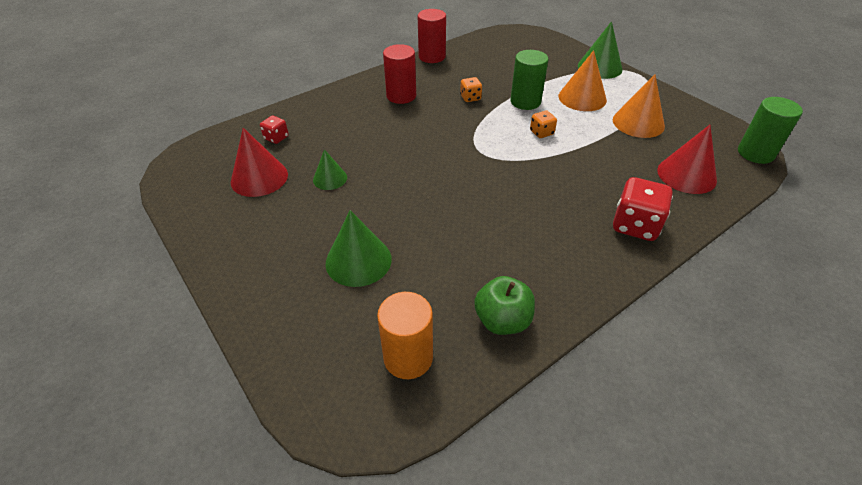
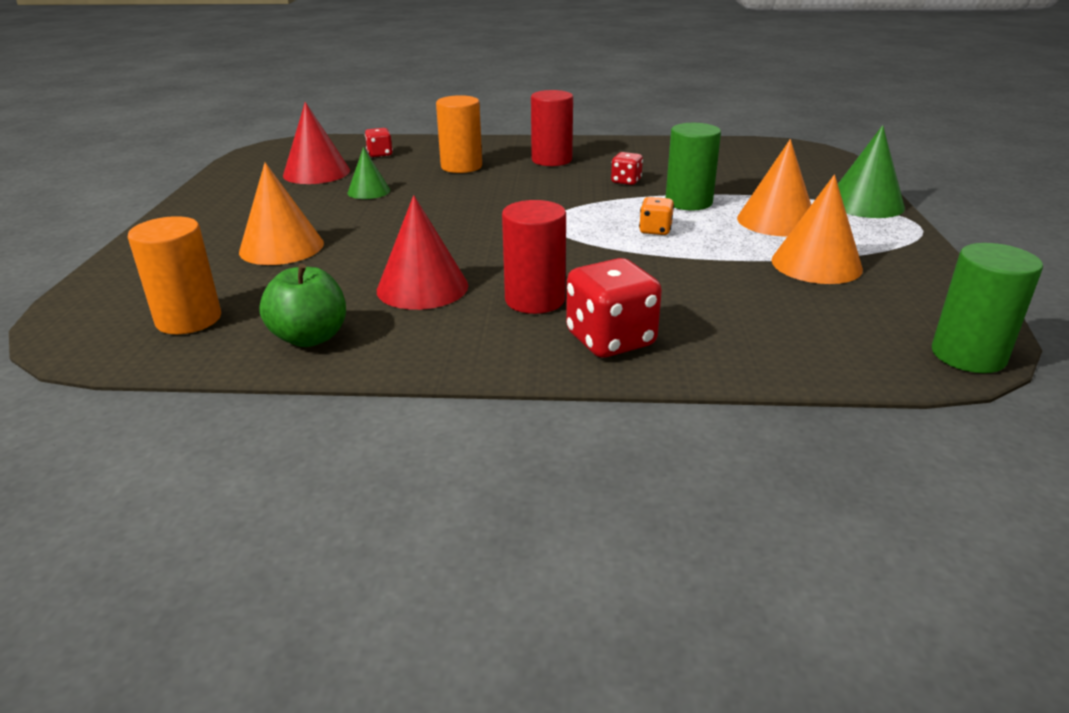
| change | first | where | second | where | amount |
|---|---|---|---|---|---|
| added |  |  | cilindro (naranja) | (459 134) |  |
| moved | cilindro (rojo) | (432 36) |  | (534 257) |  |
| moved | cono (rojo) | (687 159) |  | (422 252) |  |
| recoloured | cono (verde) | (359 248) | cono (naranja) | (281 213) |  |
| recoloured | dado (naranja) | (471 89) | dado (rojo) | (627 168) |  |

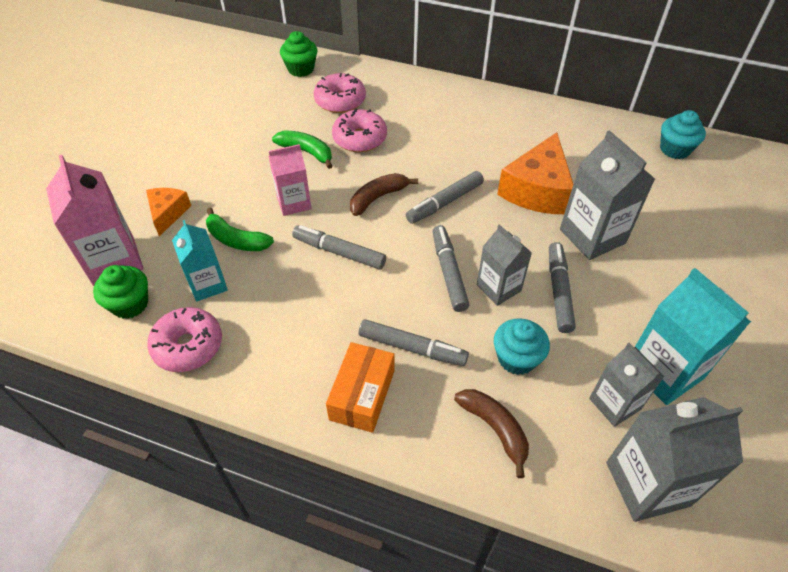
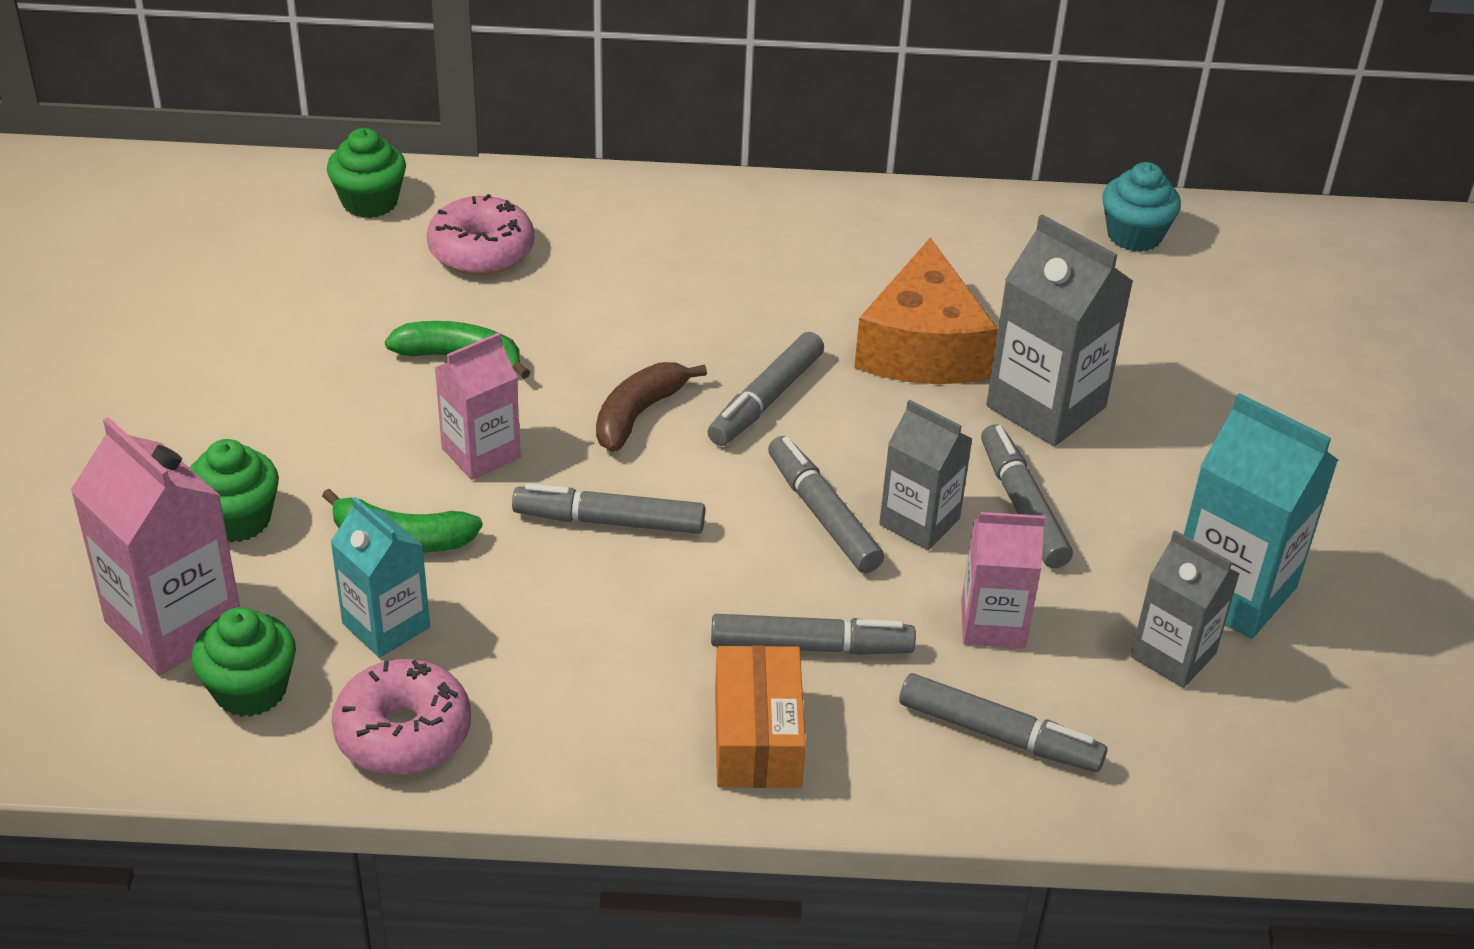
| change | first | where | second | where | amount |
|---|---|---|---|---|---|
| removed | rosquilla (rosa) | (359 130) |  |  |  |
| removed | cartón de leche (gris) | (674 459) |  |  |  |
| replaced | queso (naranja) | (168 212) | magdalena (verde) | (234 491) |  |
| replaced | plátano (marrón) | (491 433) | rotulador (gris) | (1003 722) |  |
| replaced | magdalena (turquesa) | (522 346) | cartón de leche (rosa) | (1003 580) |  |

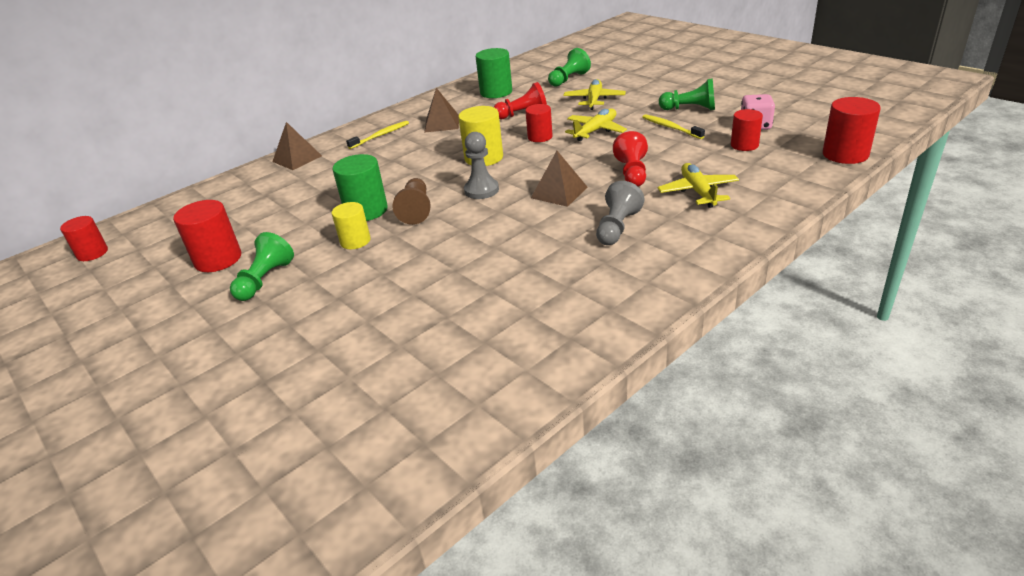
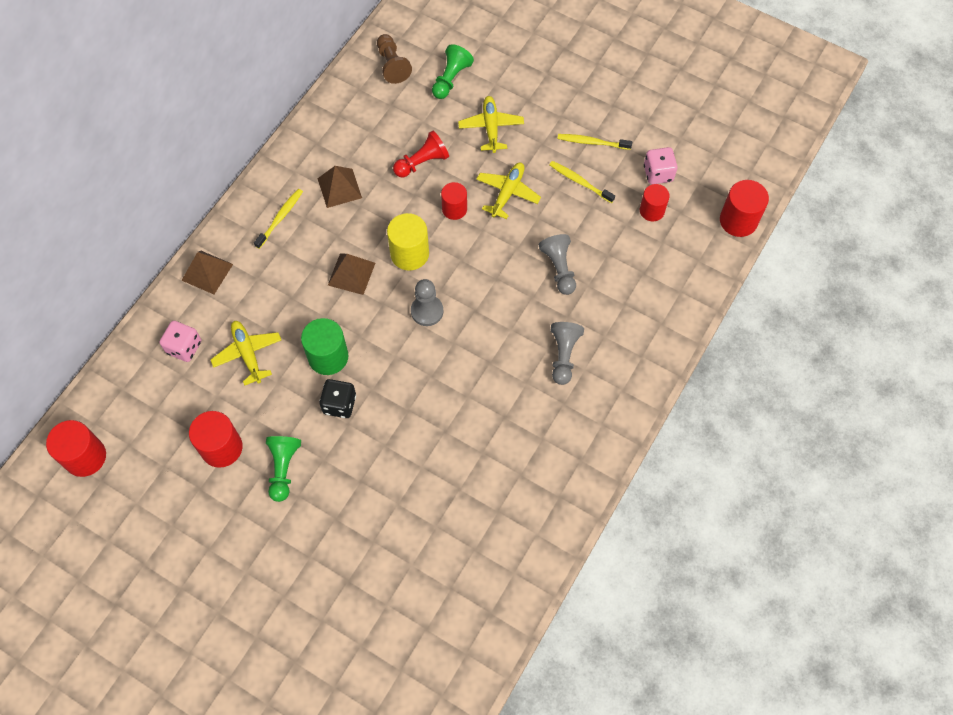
| change | first | where | second | where | amount |
|---|---|---|---|---|---|
| removed | cilindro (verde) | (493 73) |  |  |  |
| added |  |  | dado (rosa) | (180 341) |  |
| moved | peón (marrón) | (411 201) |  | (394 59) |  |
| moved | pirámide (marrón) | (559 179) |  | (351 274) |  |
| moved | avión (amarillo) | (698 185) |  | (246 353) |  |
| replaced | cilindro (amarillo) | (351 225) | dado (negro) | (337 398) |  |
| replaced | peón (verde) | (687 94) | cepillo de dientes (amarillo) | (595 142) |  |
| recoloured | peón (rojo) | (630 159) | peón (gris) | (557 264) |  |
| resized | cilindro (rojo) | (84 238) |  | (76 448) | x1.51 |

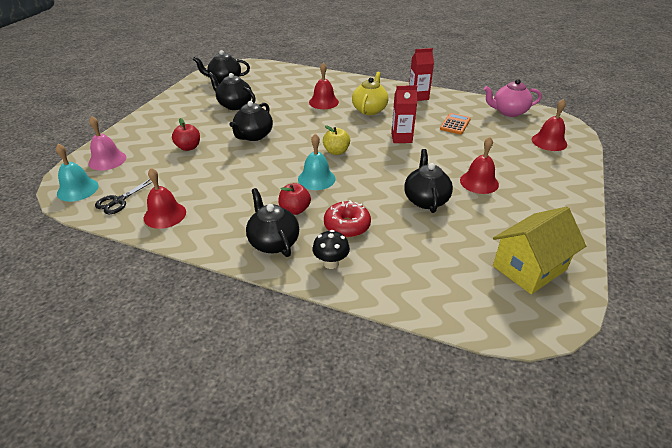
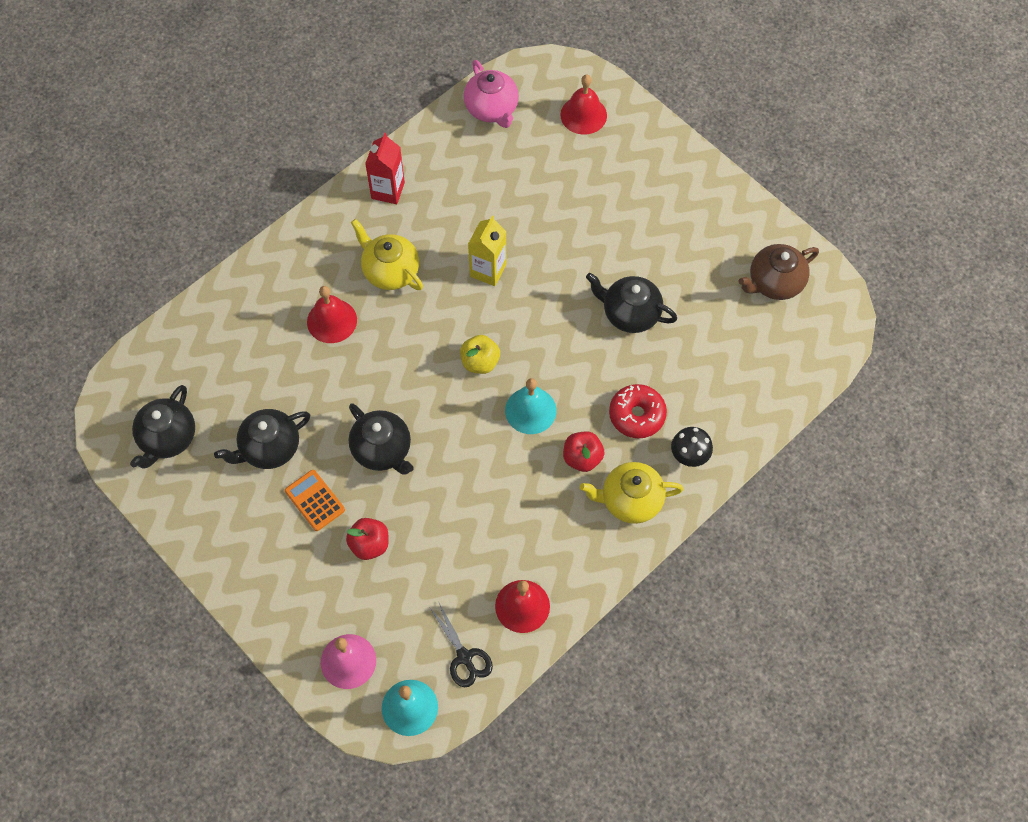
| change | first | where | second | where | amount |
|---|---|---|---|---|---|
| removed | campana (rojo) | (479 165) |  |  |  |
| moved | calculadora (naranja) | (455 124) |  | (315 500) |  |
| replaced | casa (amarillo) | (539 250) | tetera (marrón) | (779 272) |  |
| recoloured | tetera (negro) | (272 222) | tetera (amarillo) | (632 493) |  |
| recoloured | cartón de leche (rojo) | (404 114) | cartón de leche (amarillo) | (487 251) |  |
| turned | tetera (rosa) | (513 98) |  | (491 94) | 45 degrees counterclockwise |

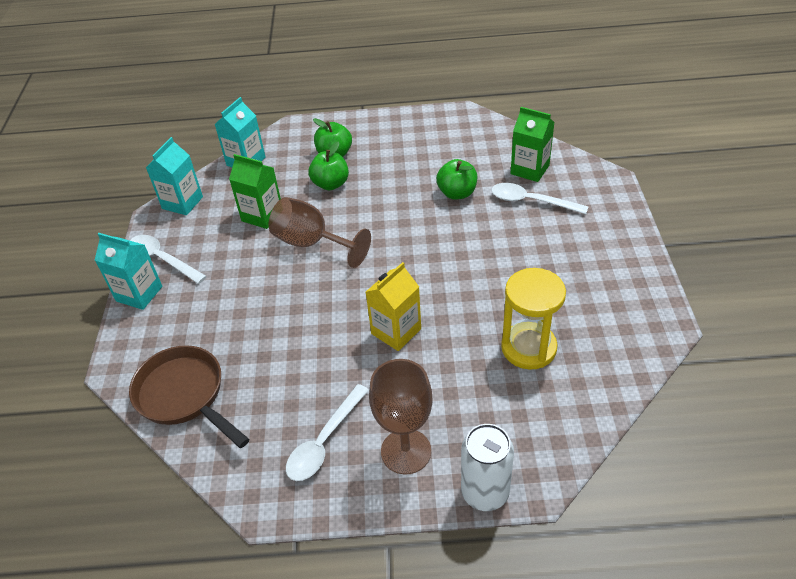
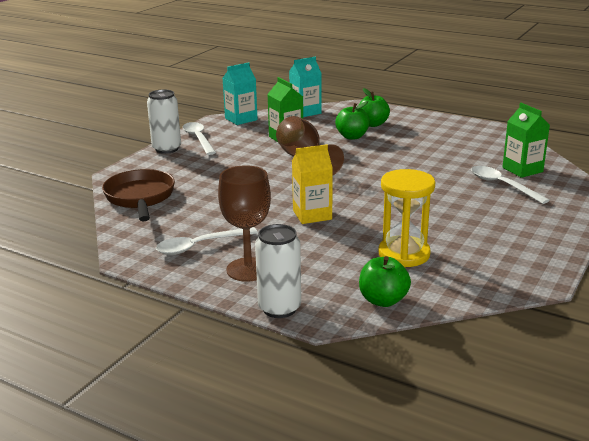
| change | first | where | second | where | amount |
|---|---|---|---|---|---|
| moved | manzana (verde) | (456 179) |  | (385 281) |  |
| replaced | cartón de leche (turquesa) | (128 271) | lata (blanco) | (164 122) |  |

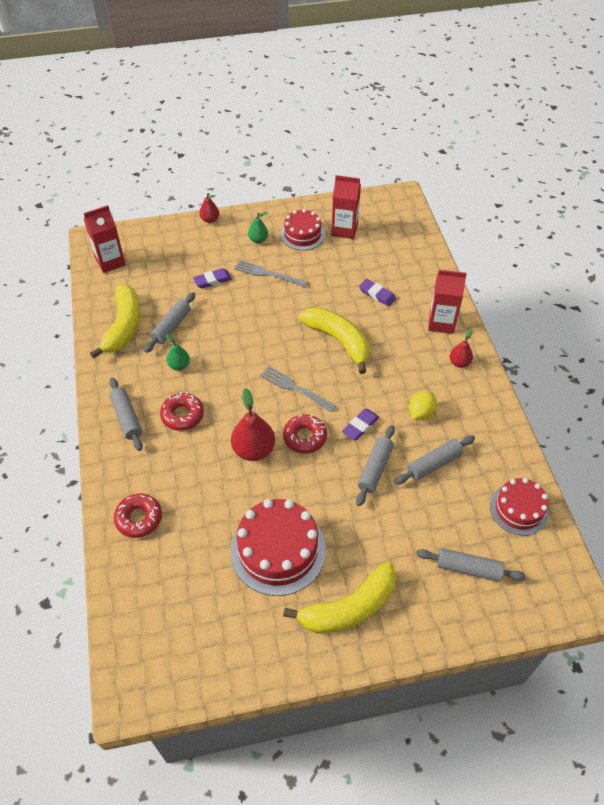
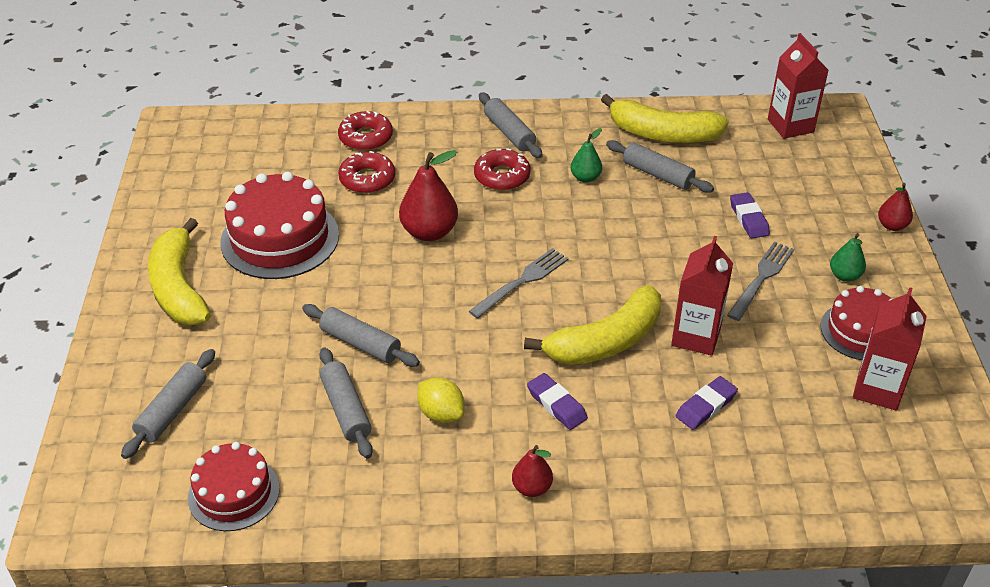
| change | first | where | second | where | amount |
|---|---|---|---|---|---|
| moved | rosquilla (rojo) | (305 434) |  | (366 172) |  |
| moved | goma de borrar (morado) | (360 424) |  | (557 401) |  |
| moved | cartón de leche (rojo) | (447 302) |  | (702 296) |  |
| turned | rodillo (gris) | (126 414) |  | (511 125) | 75 degrees clockwise |

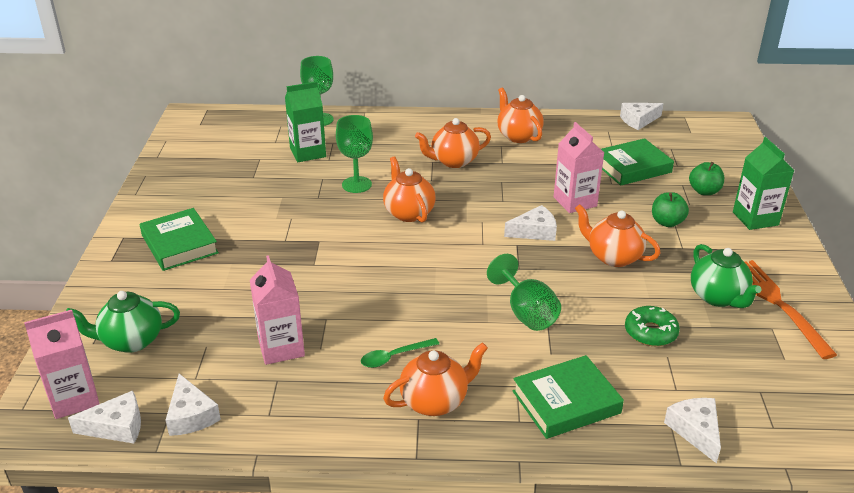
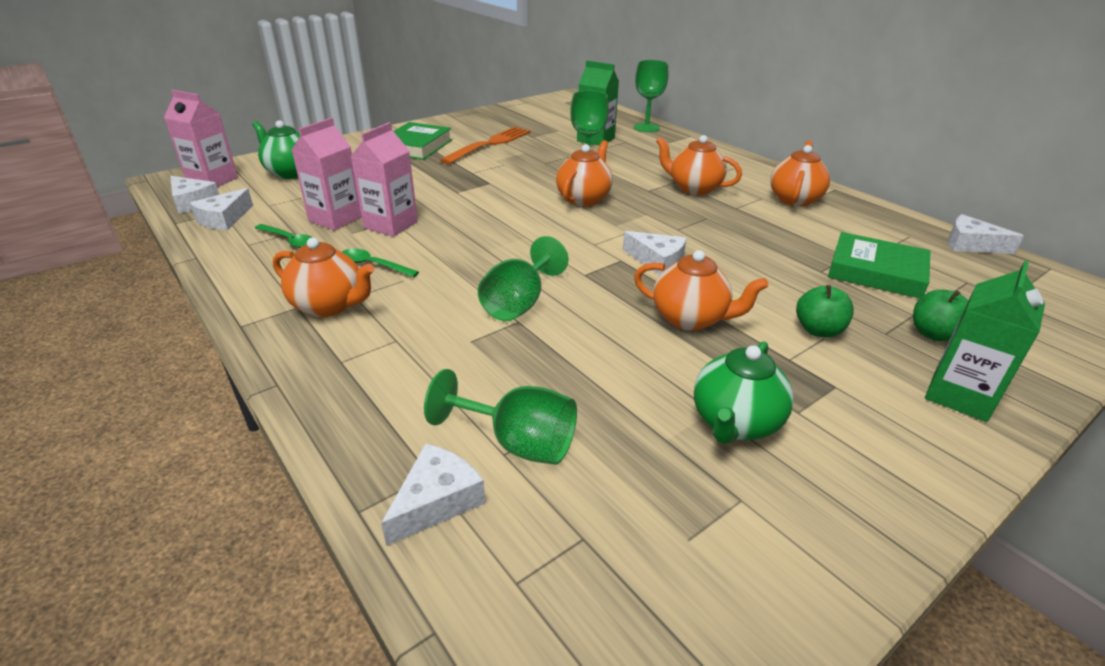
| change | first | where | second | where | amount |
|---|---|---|---|---|---|
| removed | libro (verde) | (568 397) |  |  |  |
| removed | rosquilla (verde) | (652 326) |  |  |  |
| added |  |  | cuchara (verde) | (284 236) |  |
| added |  |  | copa (verde) | (500 417) |  |
| moved | cartón de leche (rosa) | (579 167) |  | (384 179) |  |
| moved | tenedor (naranja) | (791 309) |  | (485 145) |  |
| turned | tetera (naranja) | (617 235) |  | (701 290) | 120 degrees clockwise |

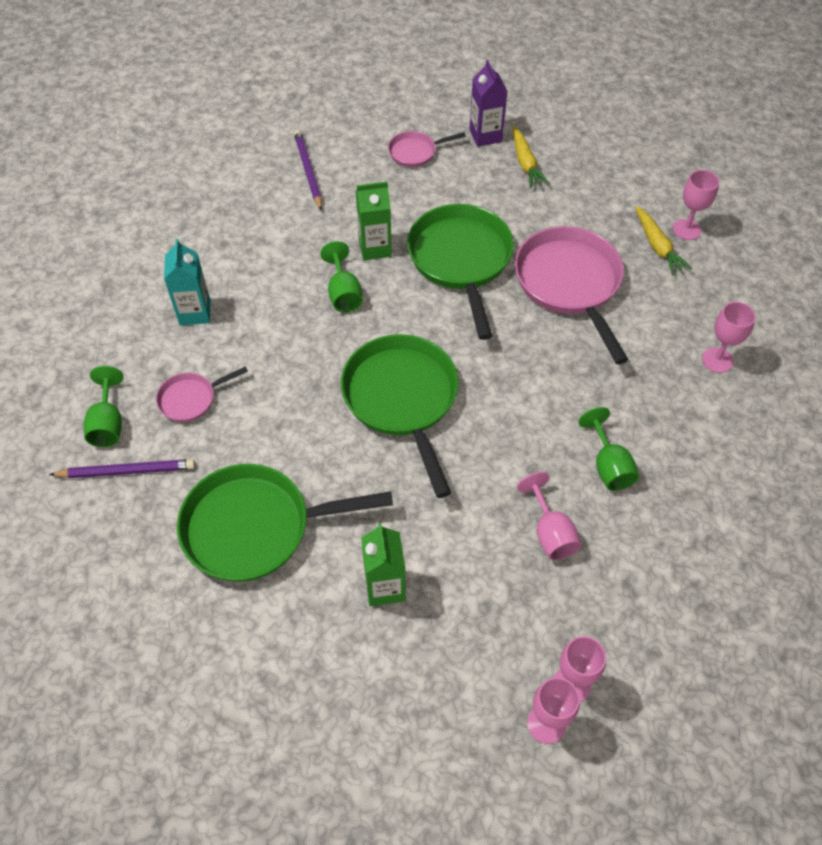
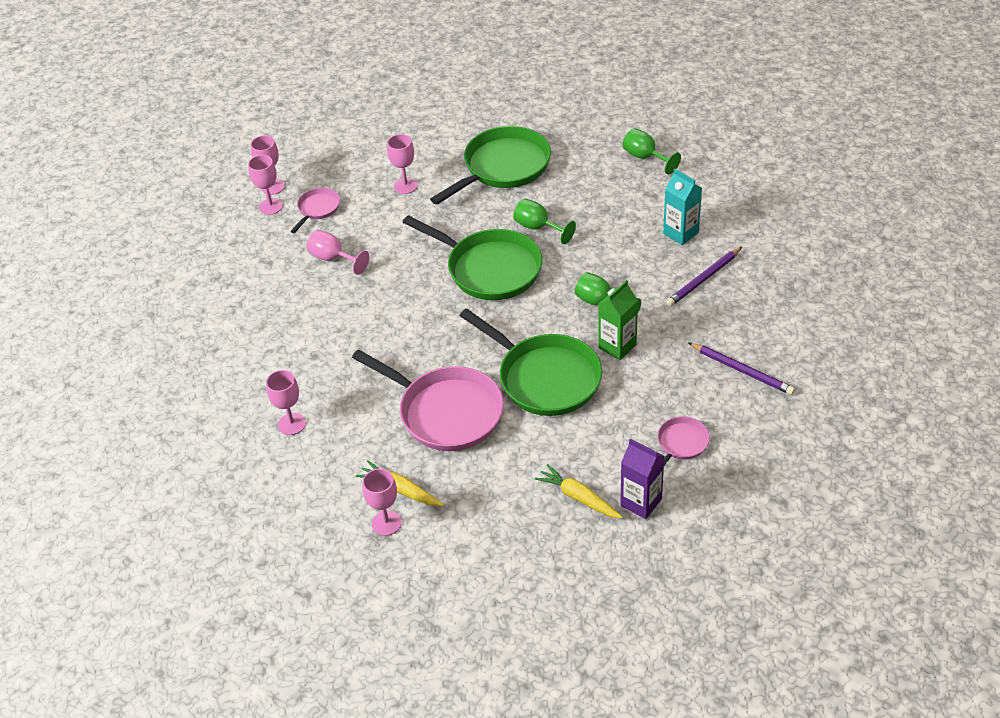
| change | first | where | second | where | amount |
|---|---|---|---|---|---|
| moved | lápiz (morado) | (122 468) |  | (704 277) |  |
| moved | sartén (rosa) | (202 394) |  | (315 210) |  |
| moved | copa (verde) | (608 449) |  | (544 221) |  |
| replaced | cartón de leche (verde) | (383 564) | copa (rosa) | (402 164) |  |

